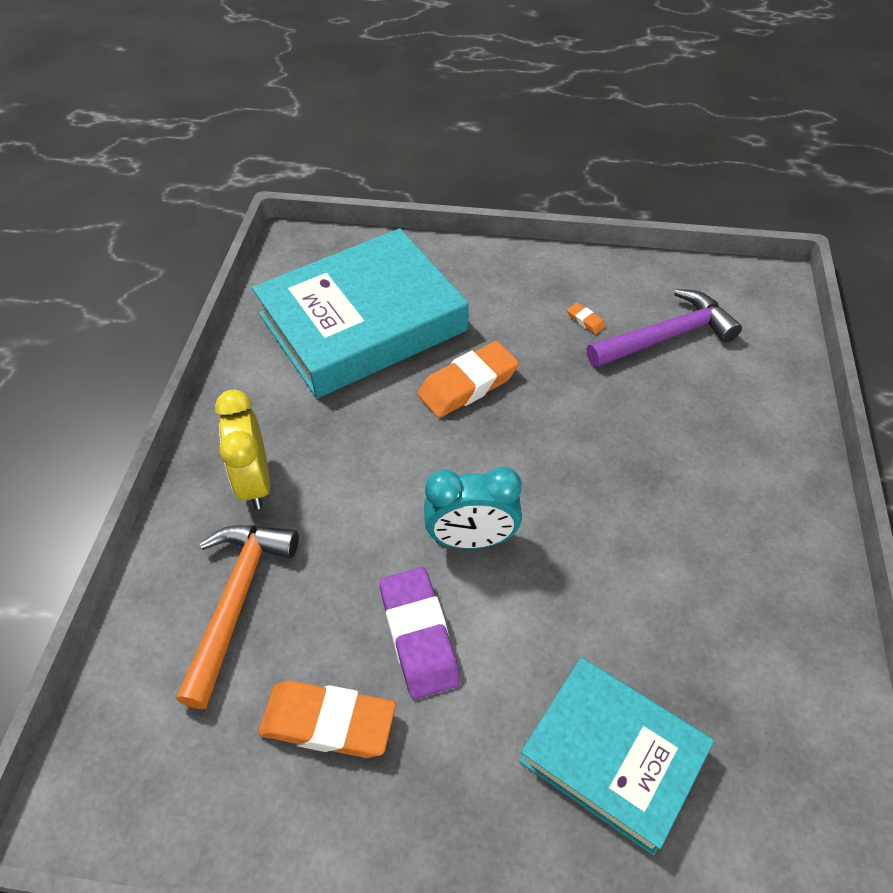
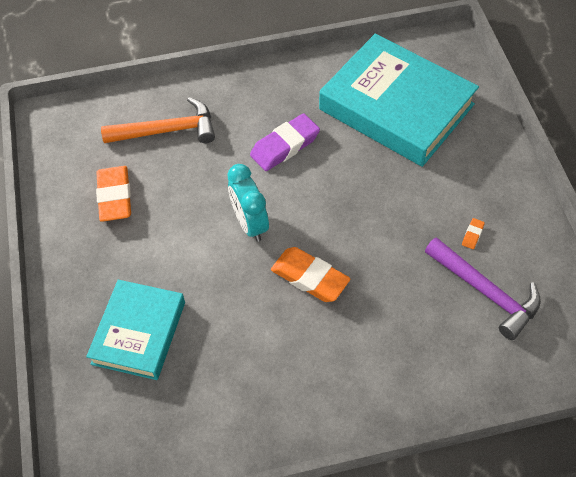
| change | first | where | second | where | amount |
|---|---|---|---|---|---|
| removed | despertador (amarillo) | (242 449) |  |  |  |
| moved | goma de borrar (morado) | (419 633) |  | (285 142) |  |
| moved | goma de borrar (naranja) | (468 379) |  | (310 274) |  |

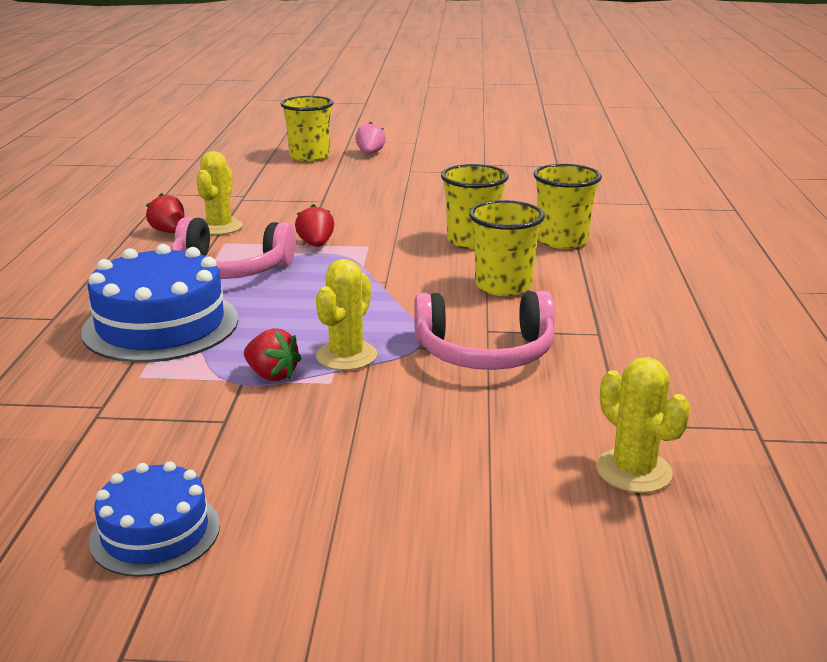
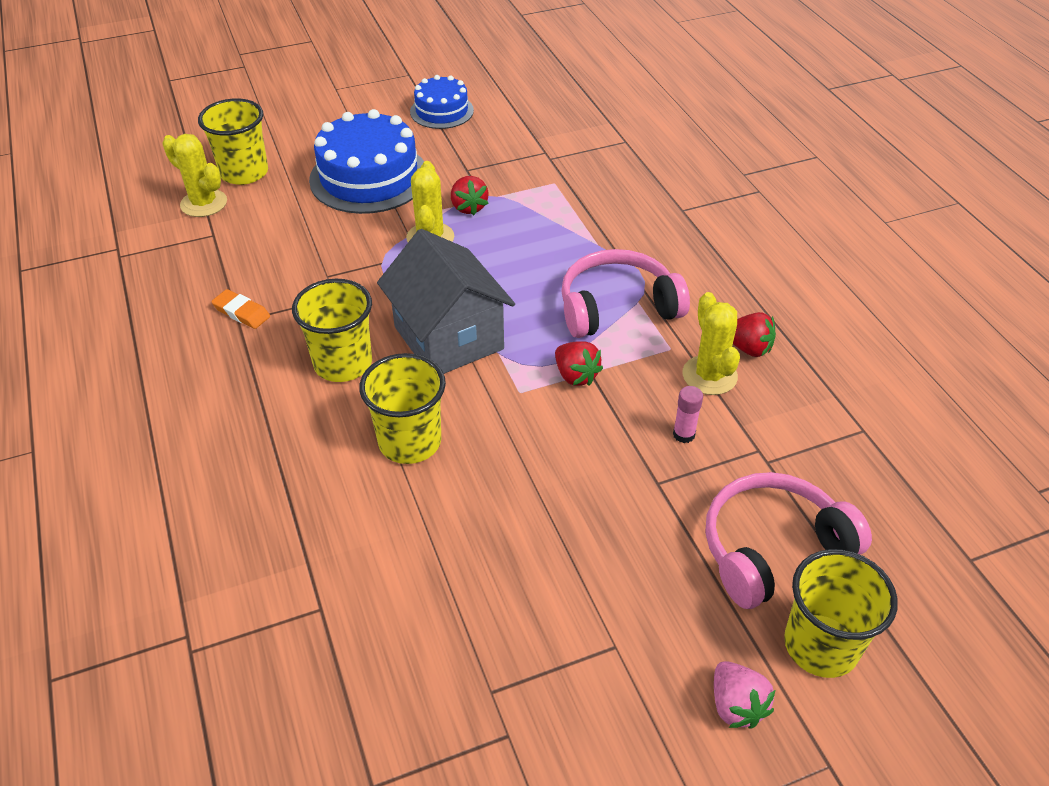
| change | first | where | second | where | amount |
|---|---|---|---|---|---|
| added |  |  | goma de borrar (naranja) | (240 309) |  |
| added |  |  | casa (gris) | (446 301) |  |
| added |  |  | barra de pegamento (rosa) | (688 414) |  |
| moved | tarta (azul) | (159 303) |  | (366 161) |  |
| moved | auriculares (rosa) | (484 330) |  | (789 540) |  |
| moved | vaso (amarillo) | (567 206) |  | (233 141) |  |
| turned | fresa (rojo) | (273 354) |  | (470 195) | 120 degrees counterclockwise |

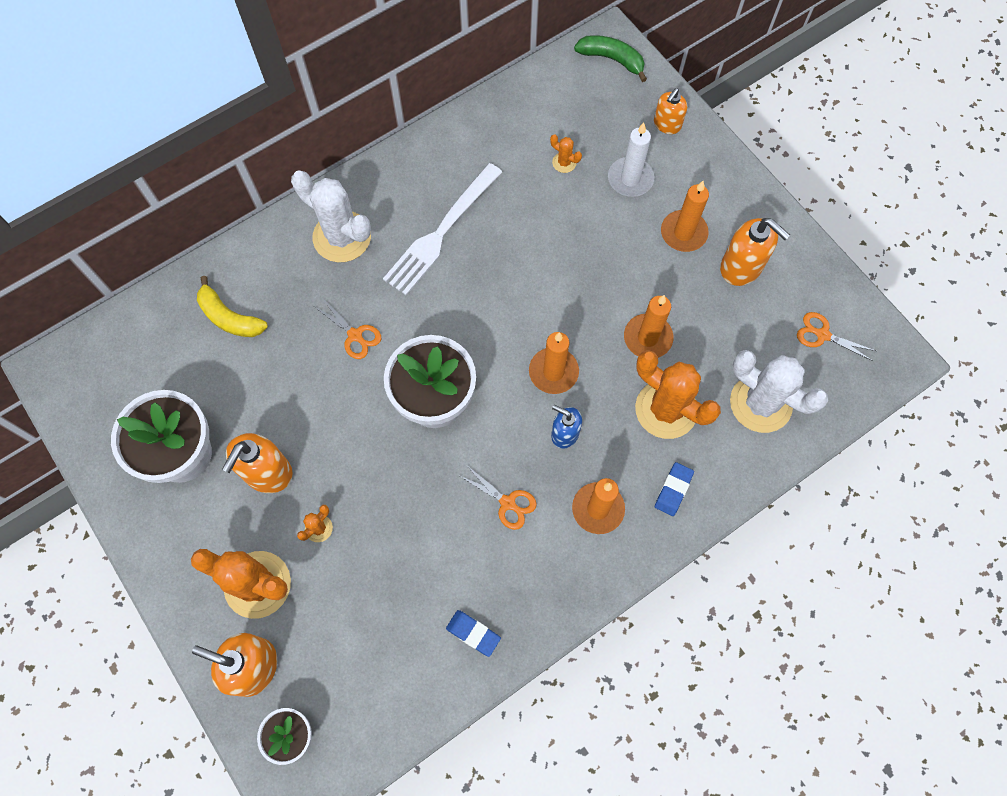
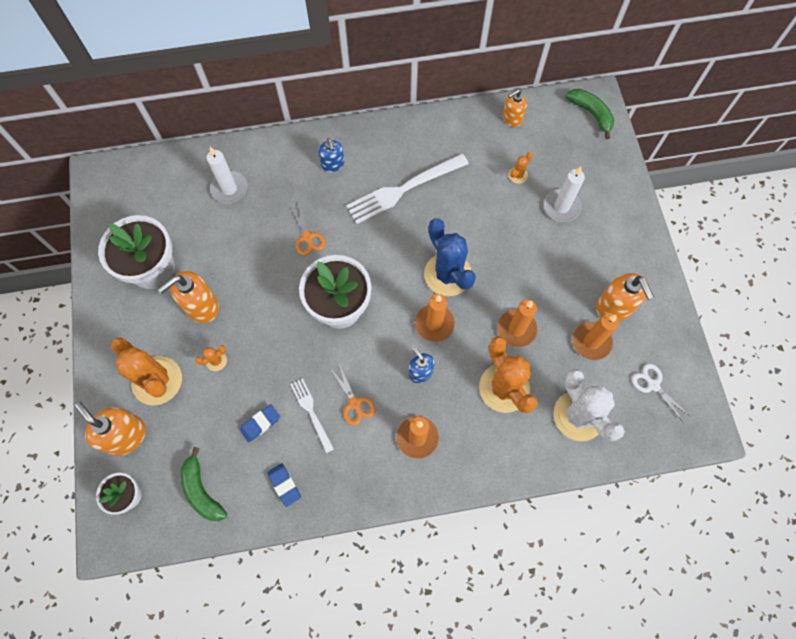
| change | first | where | second | where | amount |
|---|---|---|---|---|---|
| added |  |  | plátano (verde) | (204 484) |  |
| added |  |  | tenedor (blanco) | (312 415) |  |
| added |  |  | cactus (azul) | (450 257) |  |
| moved | dispensador de jabón (naranja) | (670 111) |  | (515 108) |  |
| moved | goma de borrar (azul) | (674 489) |  | (260 423) |  |
| moved | vela (naranja) | (685 216) |  | (595 336) |  |
| replaced | plátano (amarillo) | (232 306) | vela (blanco) | (227 175) |  |
| replaced | cactus (blanco) | (331 216) | dispensador de jabón (azul) | (331 155) |  |
| recoloured | tijeras (naranja) | (836 336) | tijeras (blanco) | (661 393) |  |
| turned | cactus (naranja) | (566 153) |  | (521 168) | 75 degrees clockwise |

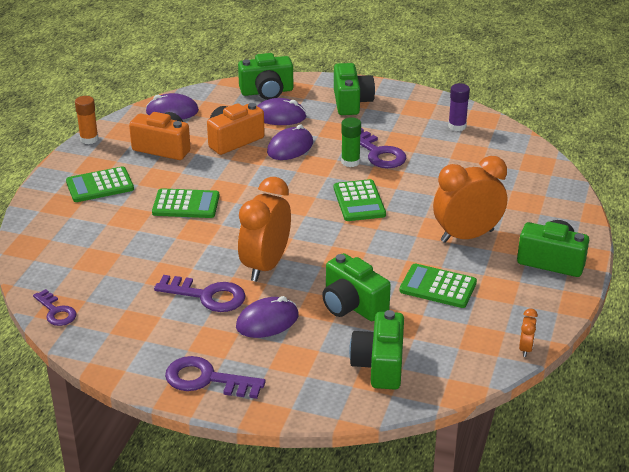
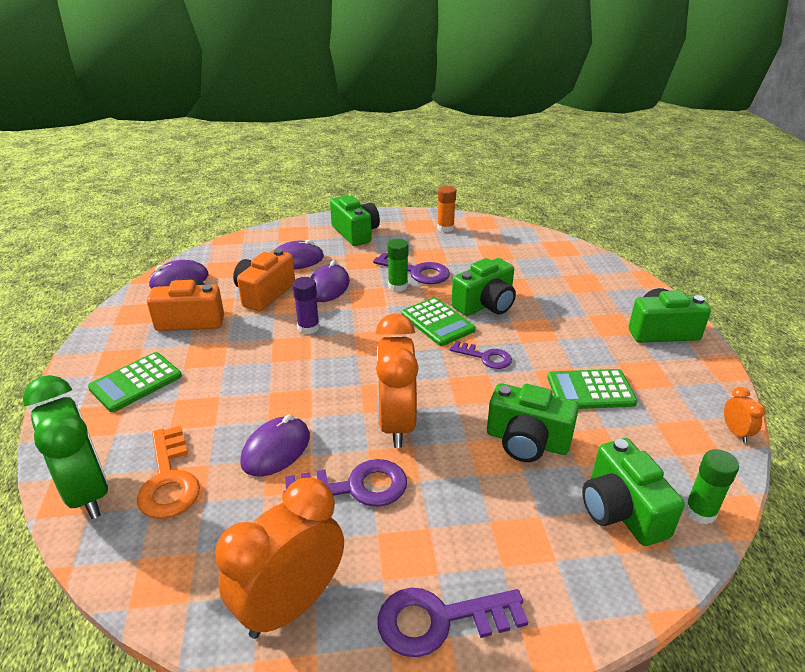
| change | first | where | second | where | amount |
|---|---|---|---|---|---|
| removed | calculadora (verde) | (185 203) |  |  |  |
| added |  |  | despertador (verde) | (65 447) |  |
| added |  |  | llave (naranja) | (168 472) |  |
| added |  |  | barra de pegamento (verde) | (711 486) |  |
| moved | llave (morado) | (55 307) |  | (481 355) |  |
| moved | barra de pegamento (naranja) | (87 120) |  | (446 209) |  |
| moved | ratón (morado) | (267 317) |  | (275 445) |  |
| moved | cámara (verde) | (265 76) |  | (483 287) |  |
| moved | despertador (naranja) | (470 199) |  | (279 558) |  |
| moved | barra de pegamento (morado) | (459 107) |  | (306 305) |  |

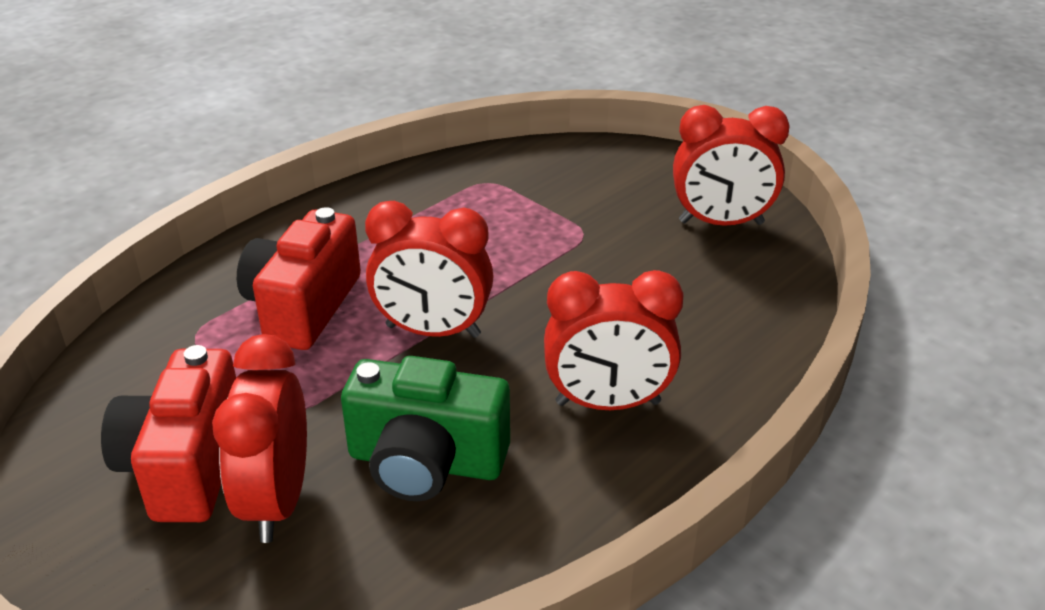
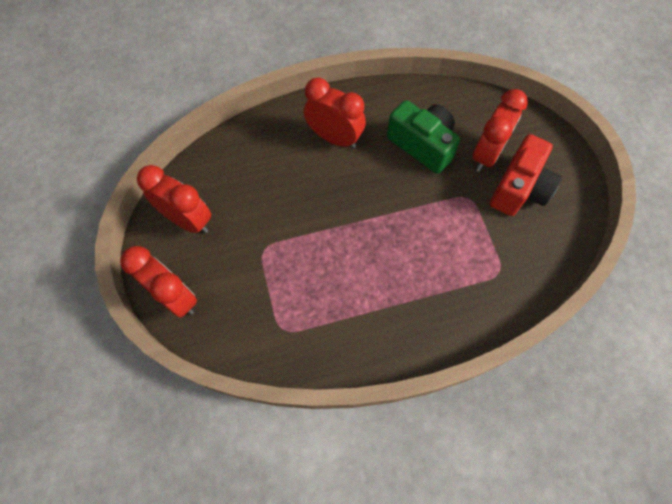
| change | first | where | second | where | amount |
|---|---|---|---|---|---|
| removed | cámara (rojo) | (299 278) |  |  |  |
| moved | despertador (rojo) | (429 269) |  | (158 282) |  |

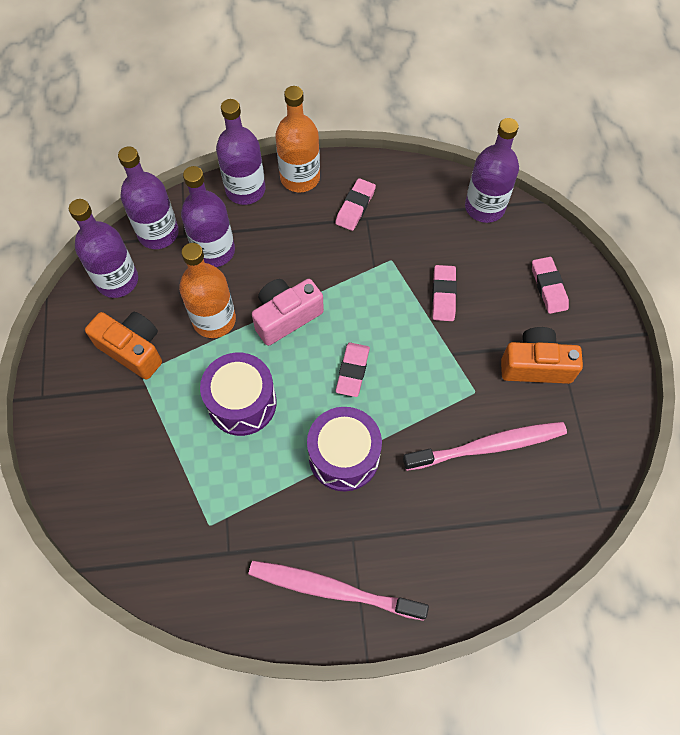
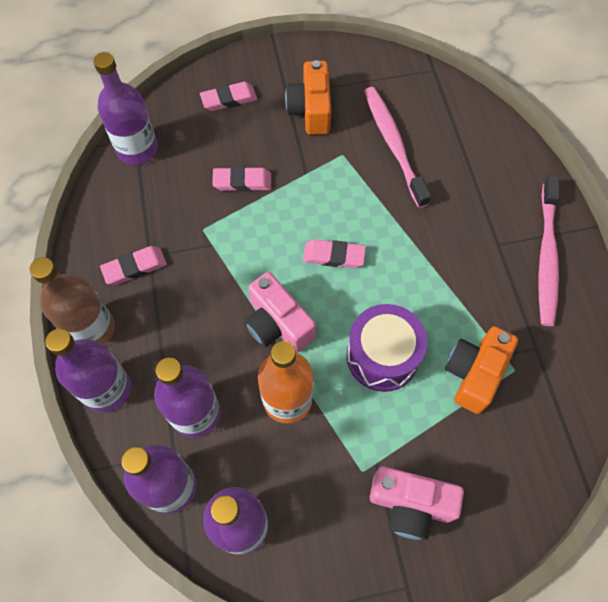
| change | first | where | second | where | amount |
|---|---|---|---|---|---|
| removed | tambor (morado) | (344 449) |  |  |  |
| added |  |  | cámara (rosa) | (417 503) |  |
| moved | cámara (naranja) | (123 346) |  | (481 370) |  |
| recoloured | botella (naranja) | (297 139) | botella (marrón) | (72 301) |  |
| turned | goma de borrar (rosa) | (355 204) |  | (133 265) | 45 degrees counterclockwise |

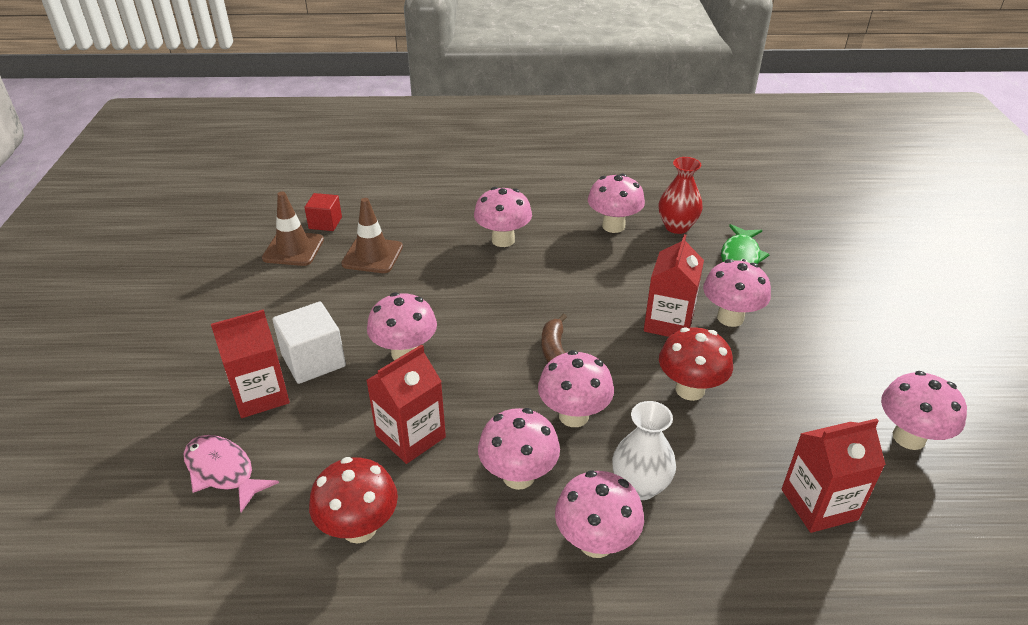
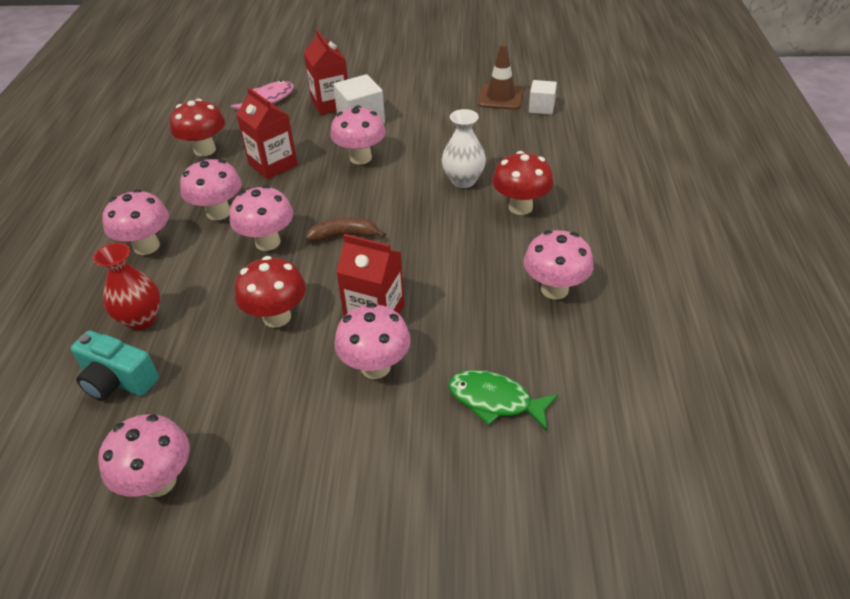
| change | first | where | second | where | amount |
|---|---|---|---|---|---|
| removed | cono de tráfico (marrón) | (372 235) |  |  |  |
| moved | florero (blanco) | (644 450) |  | (464 148) |  |
| moved | florero (rojo) | (681 195) |  | (127 286) |  |
| replaced | cartón de leche (rojo) | (834 475) | cámara (turquesa) | (115 365) |  |
| recoloured | cubo (rojo) | (323 212) | cubo (blanco) | (543 97) |  |
| recoloured | seta (rosa) | (503 217) | seta (rojo) | (523 183) |  |

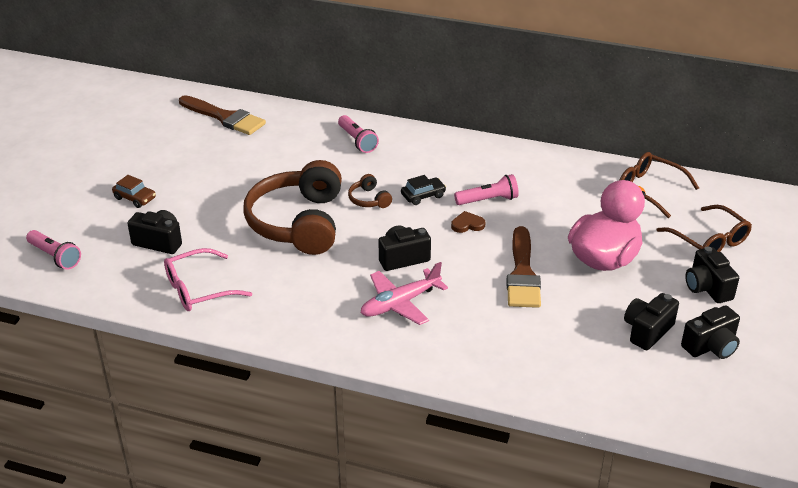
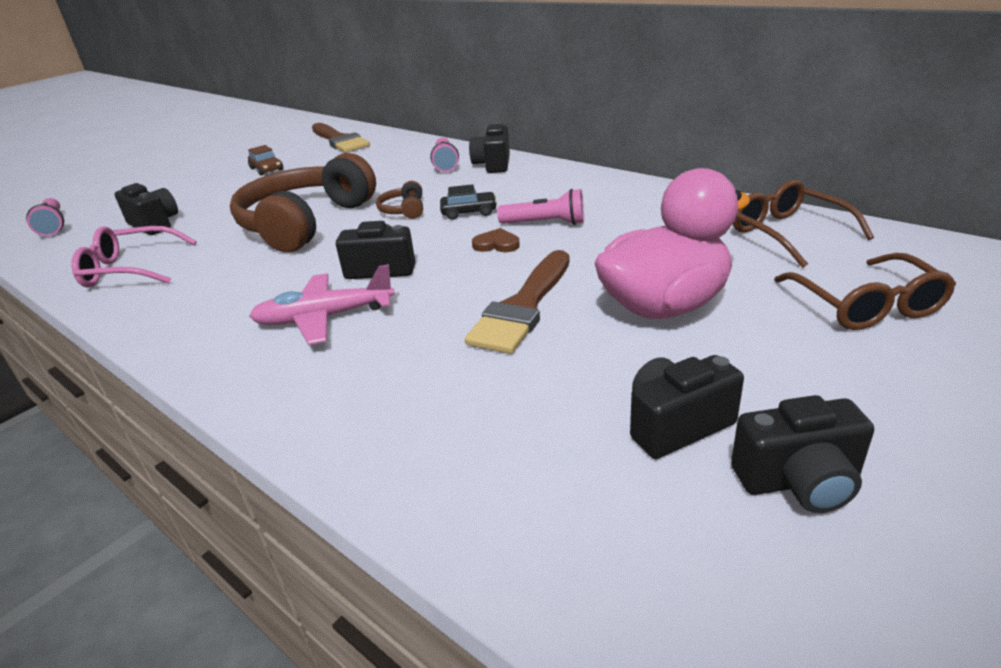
| change | first | where | second | where | amount |
|---|---|---|---|---|---|
| moved | coche (marrón) | (134 191) |  | (265 160) |  |
| moved | cámara (negro) | (712 274) |  | (489 148) |  |

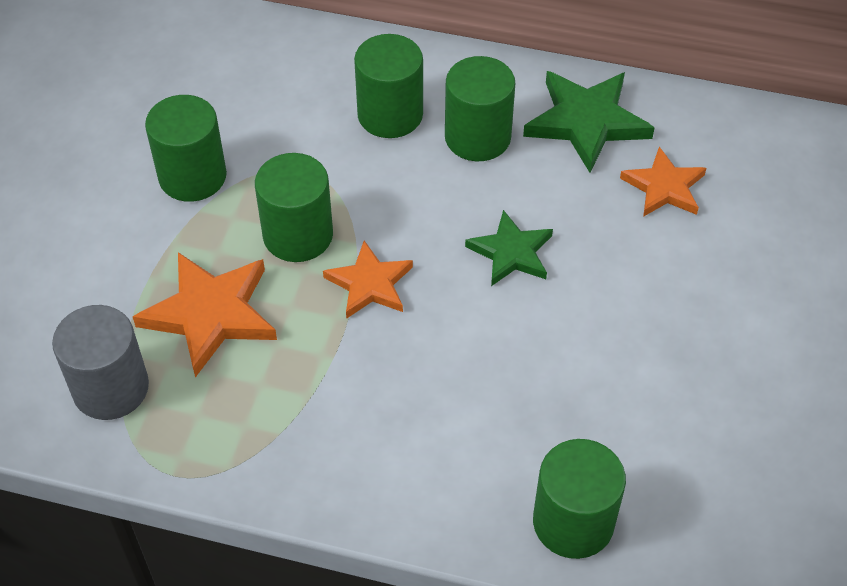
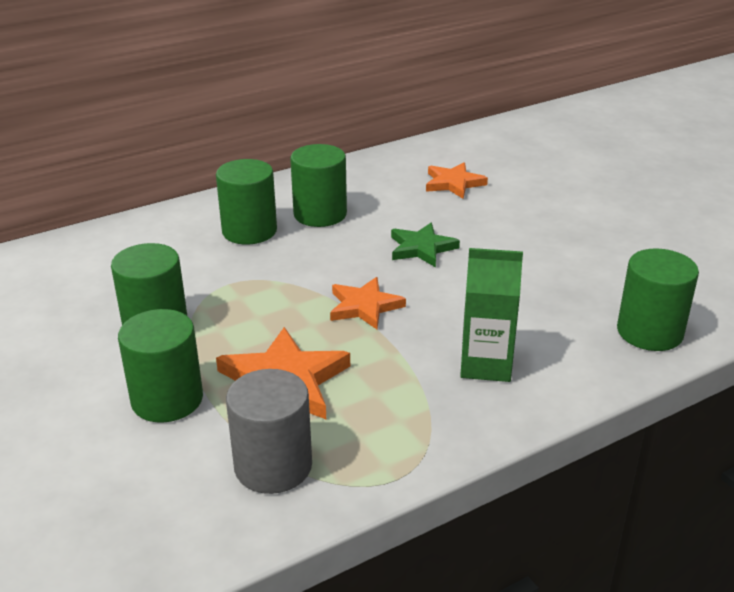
| change | first | where | second | where | amount |
|---|---|---|---|---|---|
| removed | estrella (verde) | (589 122) |  |  |  |
| added |  |  | cartón de leche (verde) | (491 315) |  |
| moved | cilindro (verde) | (294 207) |  | (160 366) |  |

